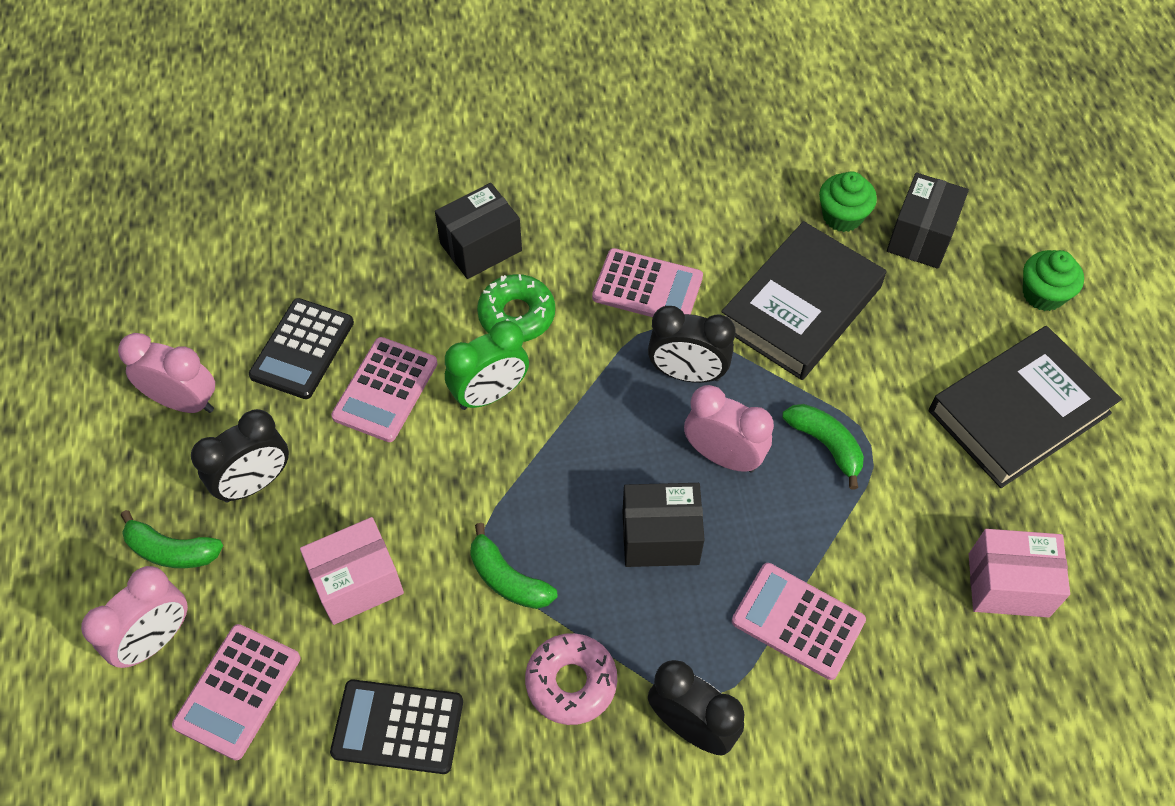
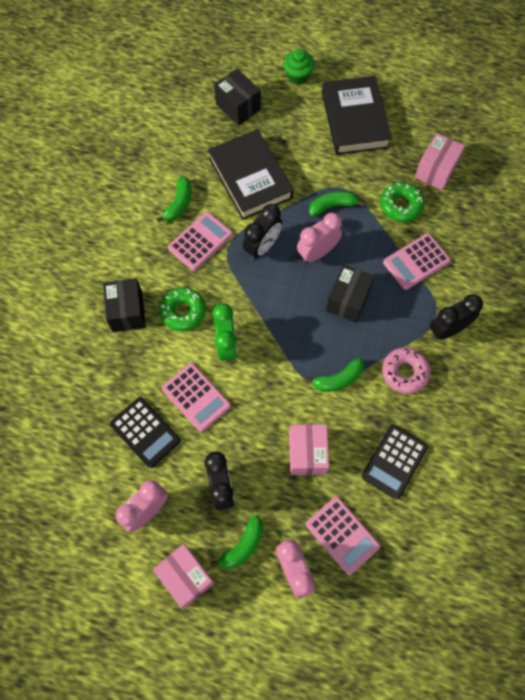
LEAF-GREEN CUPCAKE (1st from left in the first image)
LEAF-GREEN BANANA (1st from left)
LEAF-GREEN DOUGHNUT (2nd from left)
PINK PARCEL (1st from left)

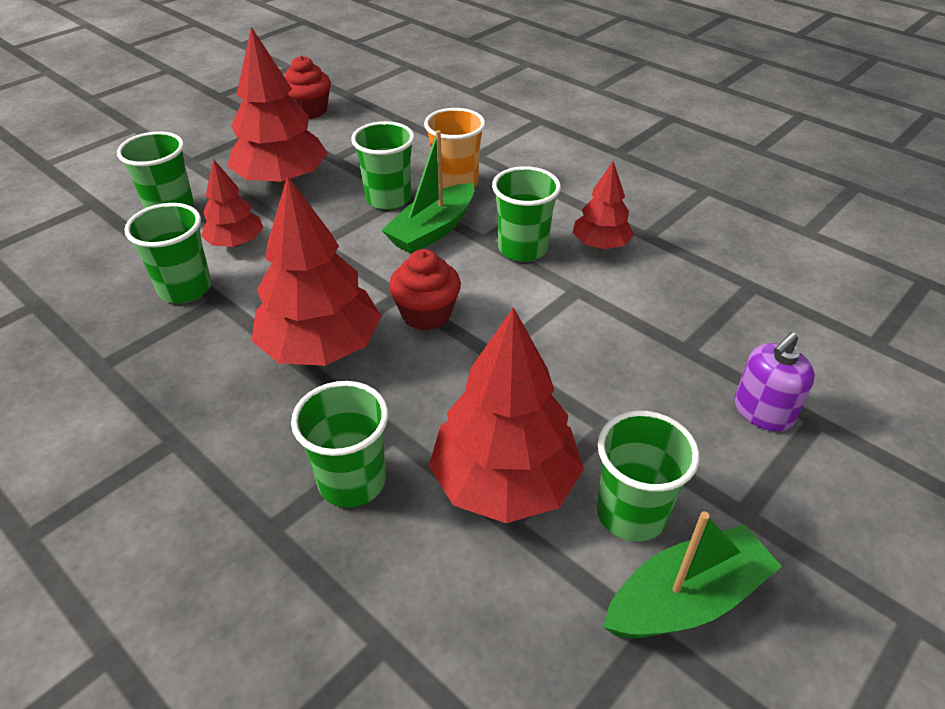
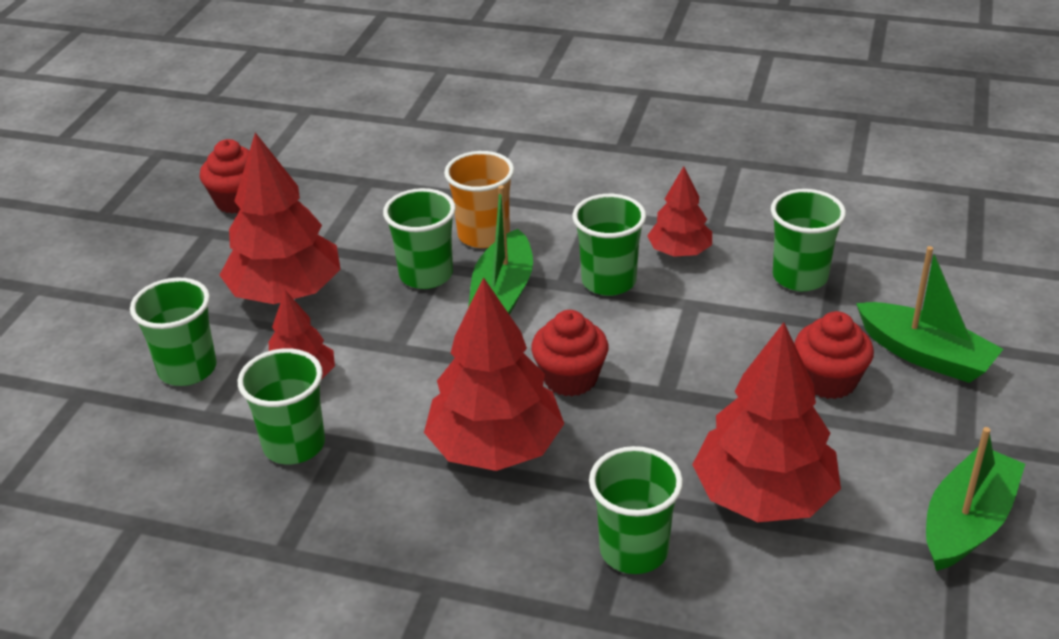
LEAF-GREEN SAILBOAT (2nd from left)
LEAF-GREEN TUMBLER (6th from left)
SCARLET CUPCAKE (3rd from left)

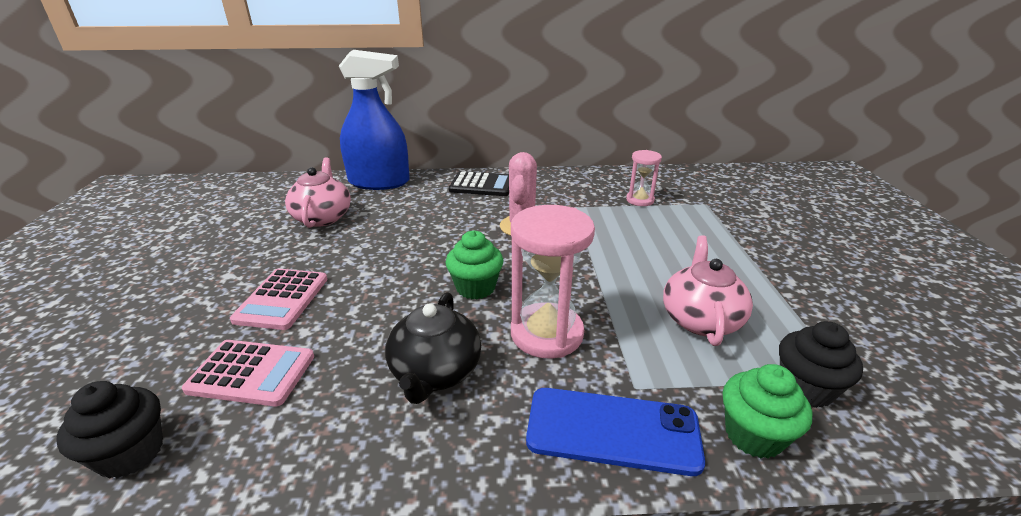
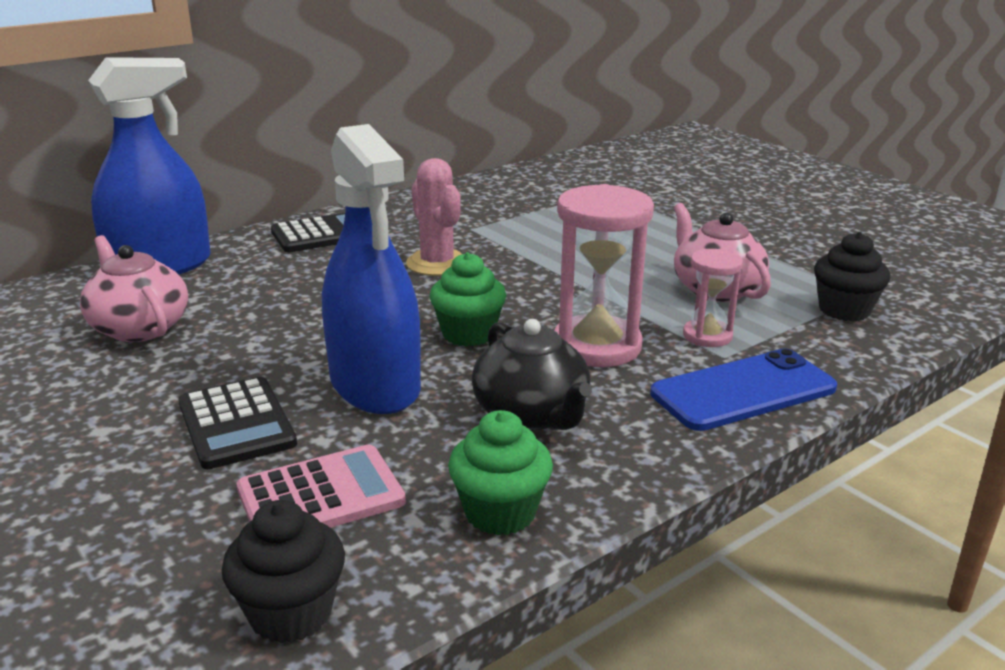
PINK SANDGLASS (2nd from left)
JET-BLACK CALCULATOR (1st from left)
LEAF-GREEN CUPCAKE (2nd from left)
ROYAL BLUE SPRAY BOTTLE (2nd from left)

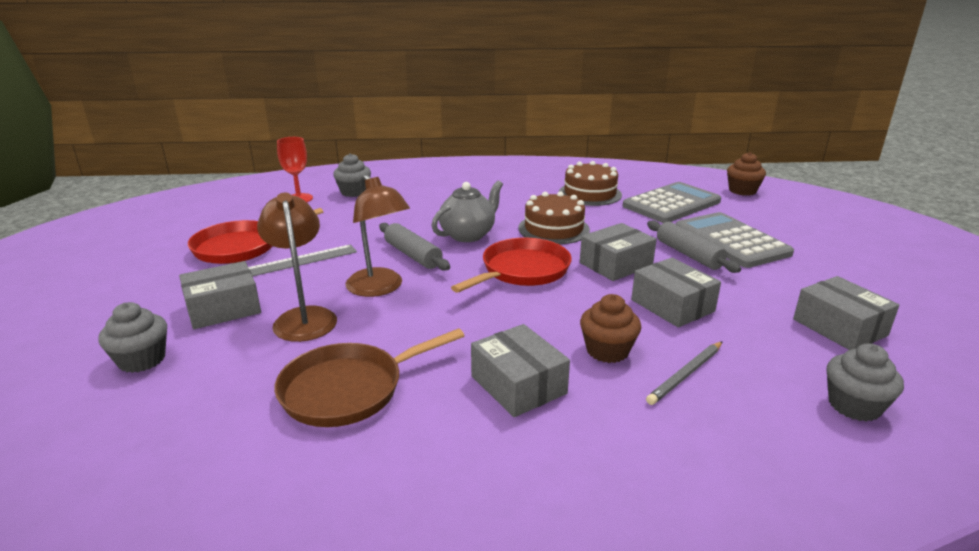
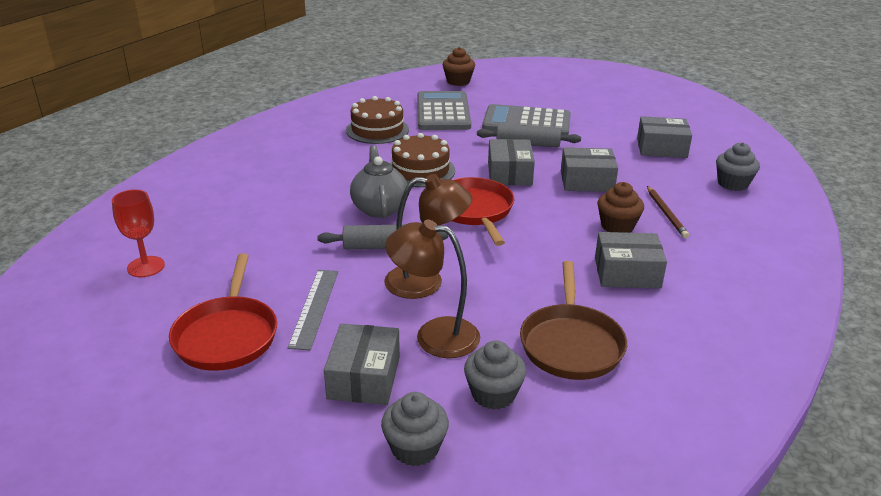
ASH-GREY CUPCAKE (2nd from left)
BROWN PENCIL

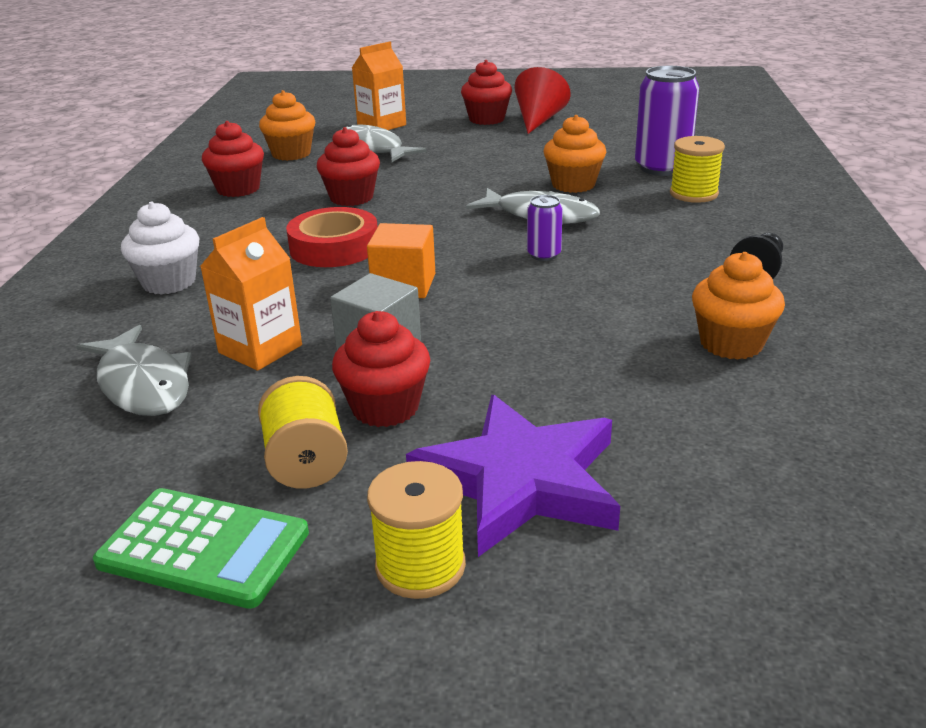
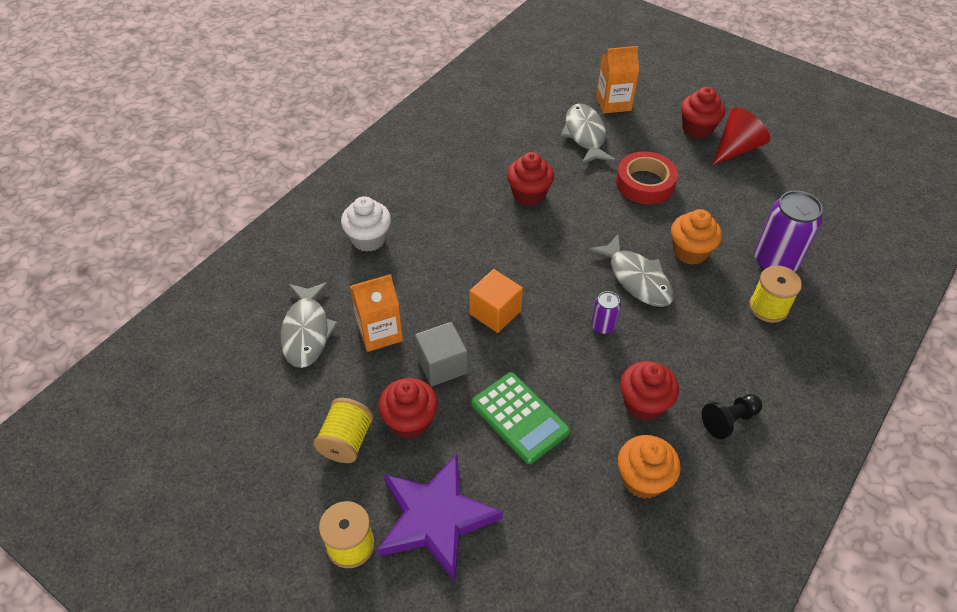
ORANGE CUPCAKE (1st from left in the first image)
SCARLET CUPCAKE (3rd from left)
SCARLET STICKY TAPE
LEAF-GREEN CALCULATOR

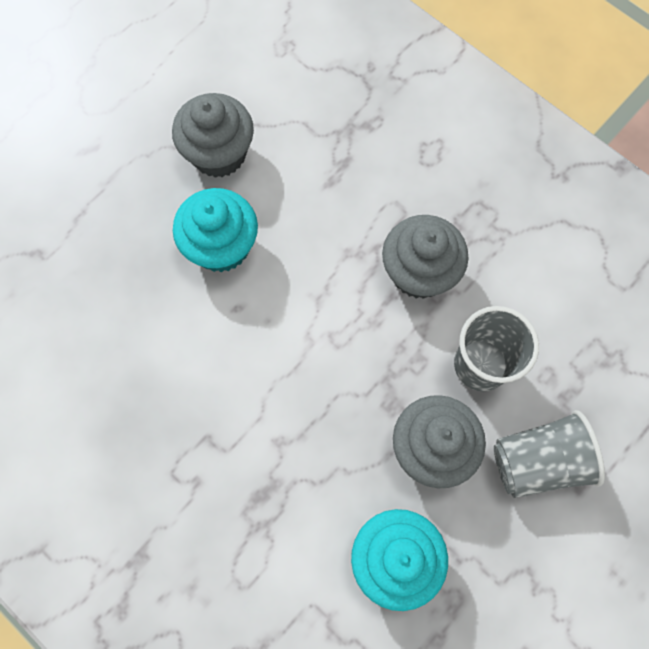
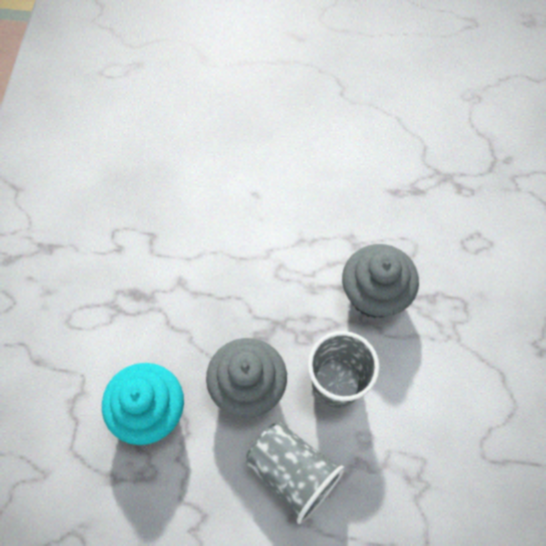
ASH-GREY CUPCAKE (1st from left in the first image)
TURQUOISE CUPCAKE (1st from left in the first image)

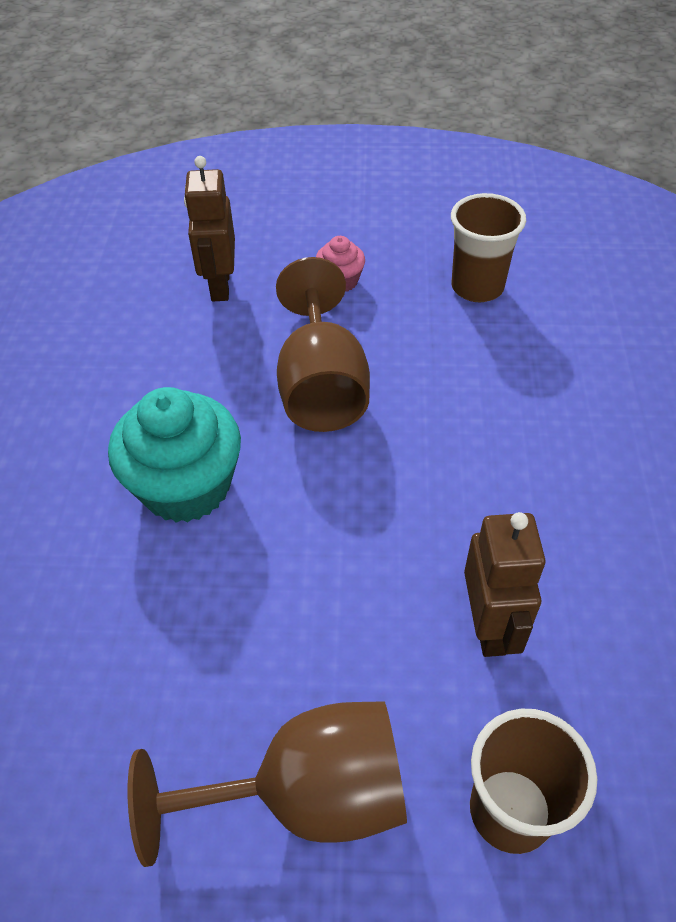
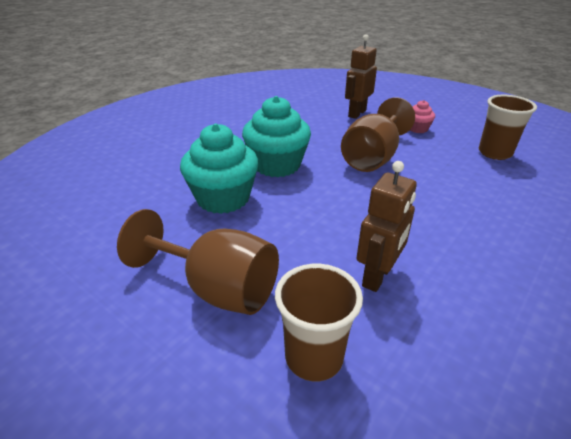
TURQUOISE CUPCAKE (1st from left)

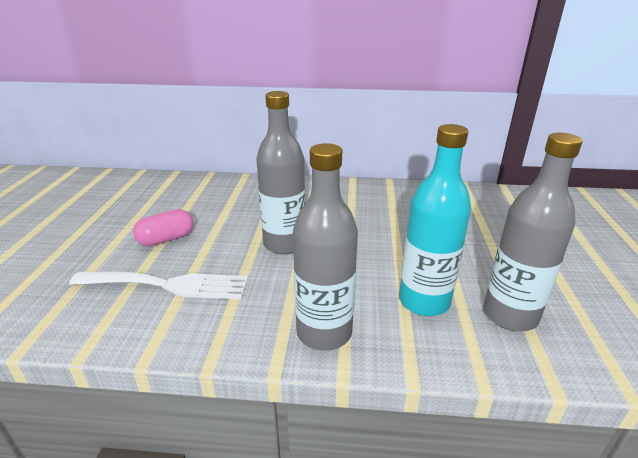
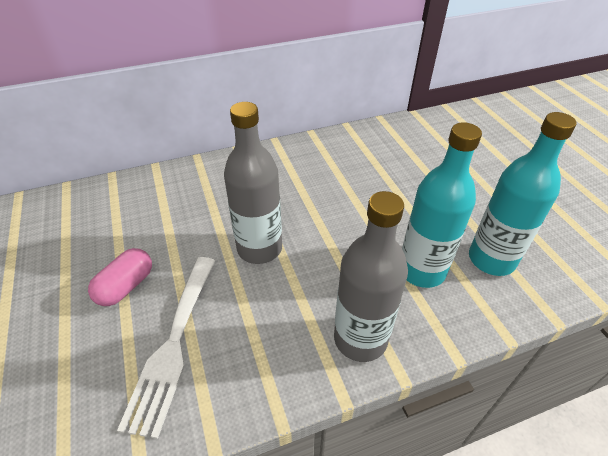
TURQUOISE DRINK BOTTLE (2nd from left)
SNOW-WHITE FORK

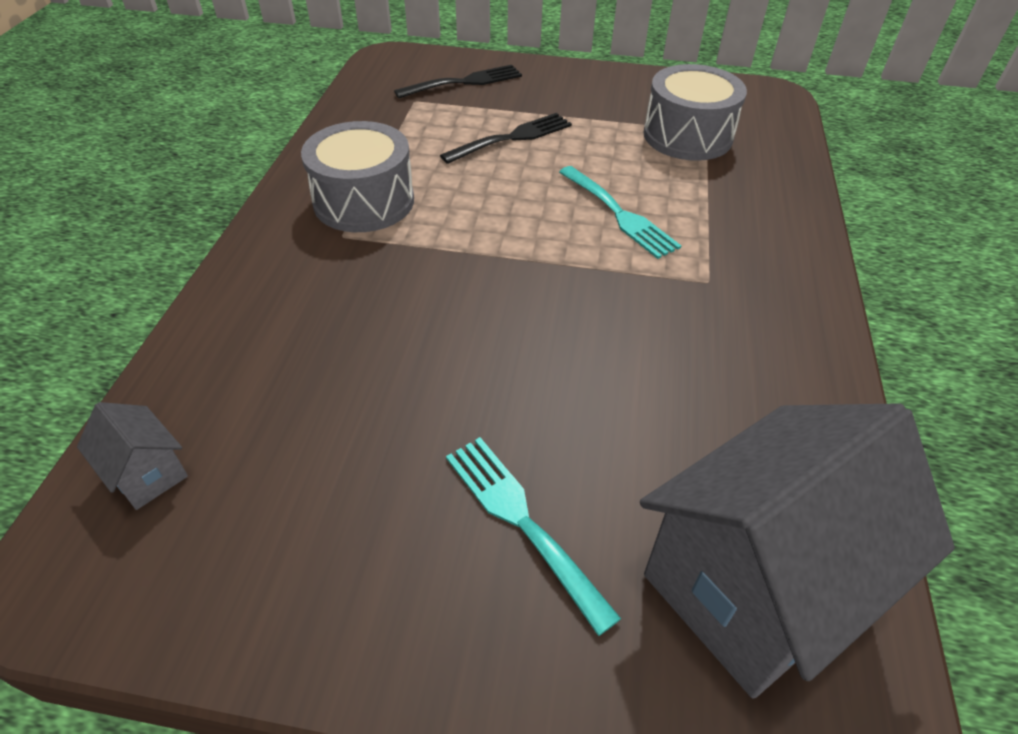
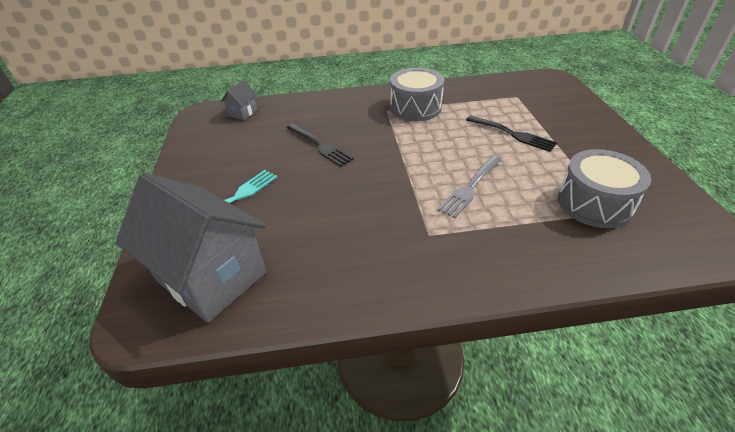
JET-BLACK FORK (1st from left)
ASH-GREY FORK

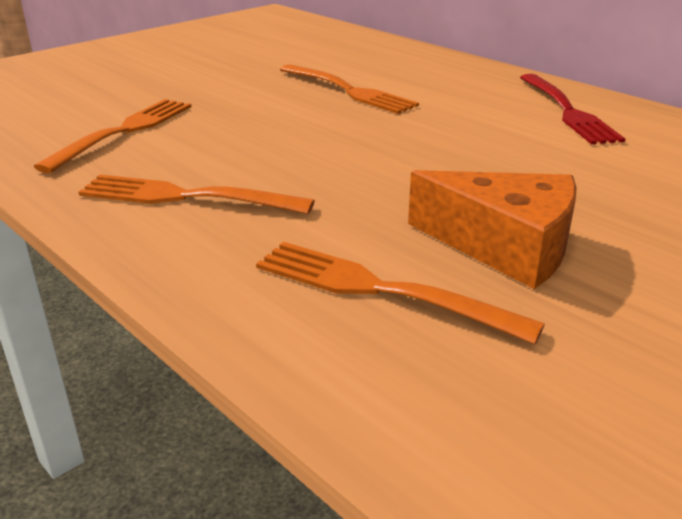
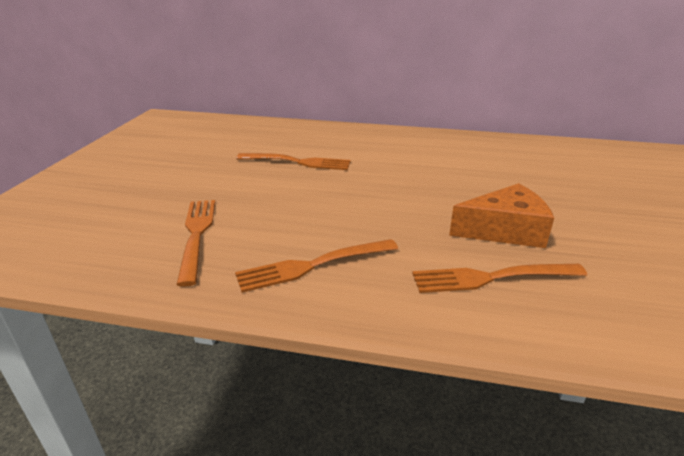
SCARLET FORK

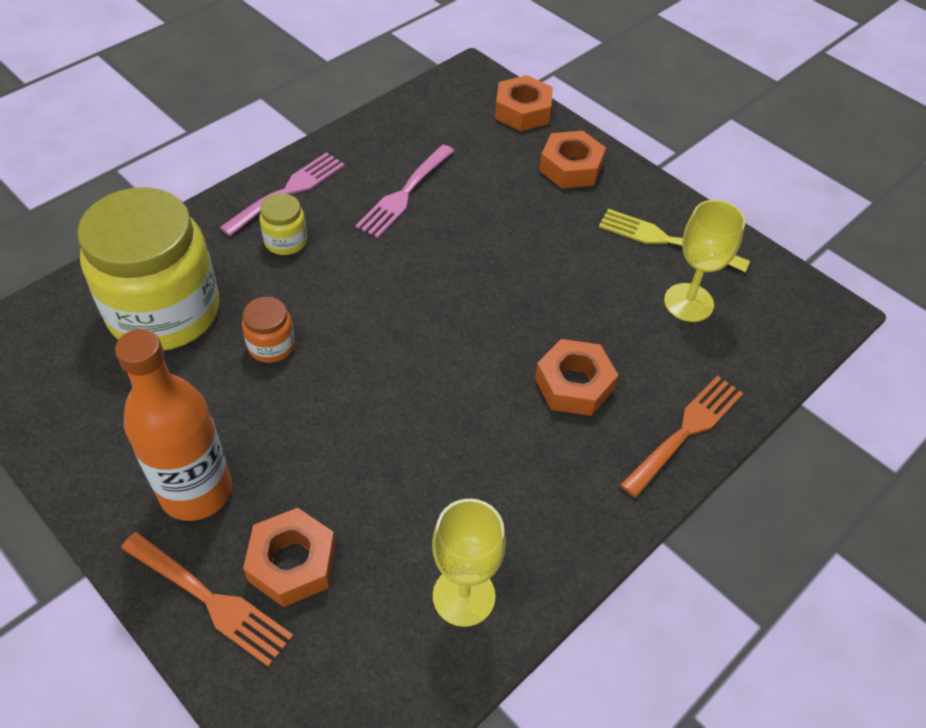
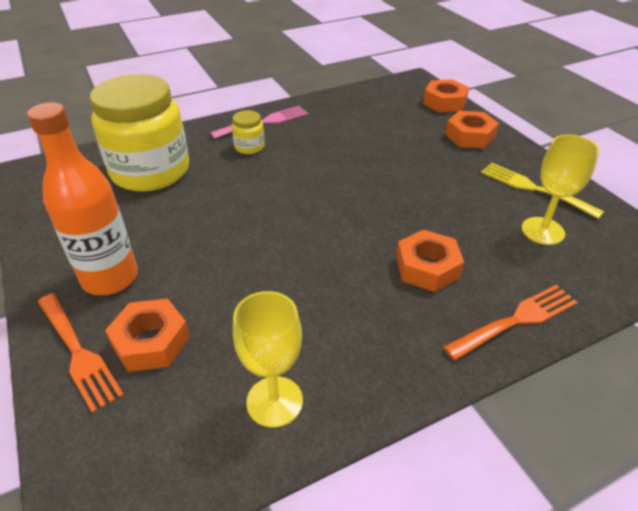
PINK FORK (2nd from left in the first image)
ORANGE JAR

